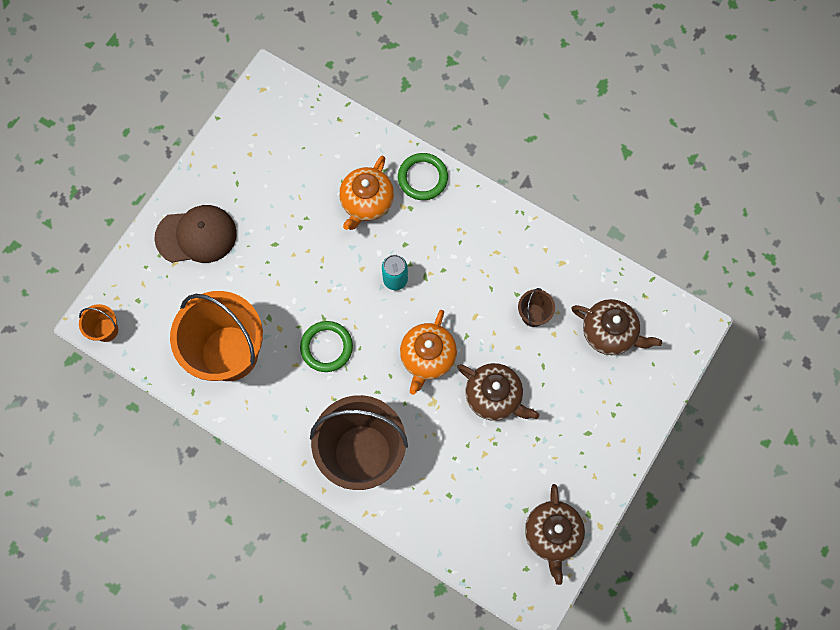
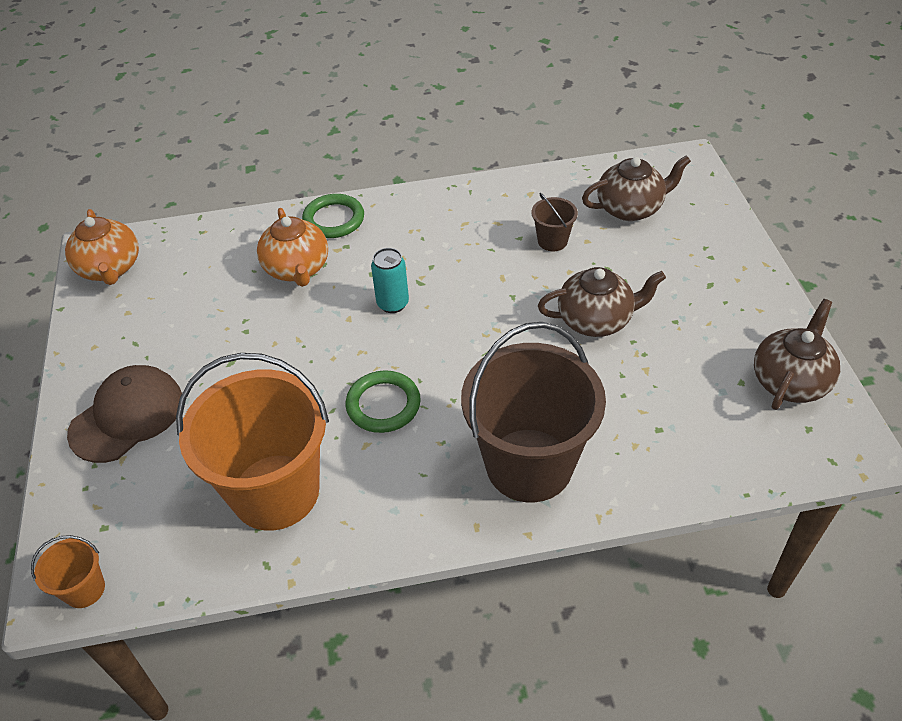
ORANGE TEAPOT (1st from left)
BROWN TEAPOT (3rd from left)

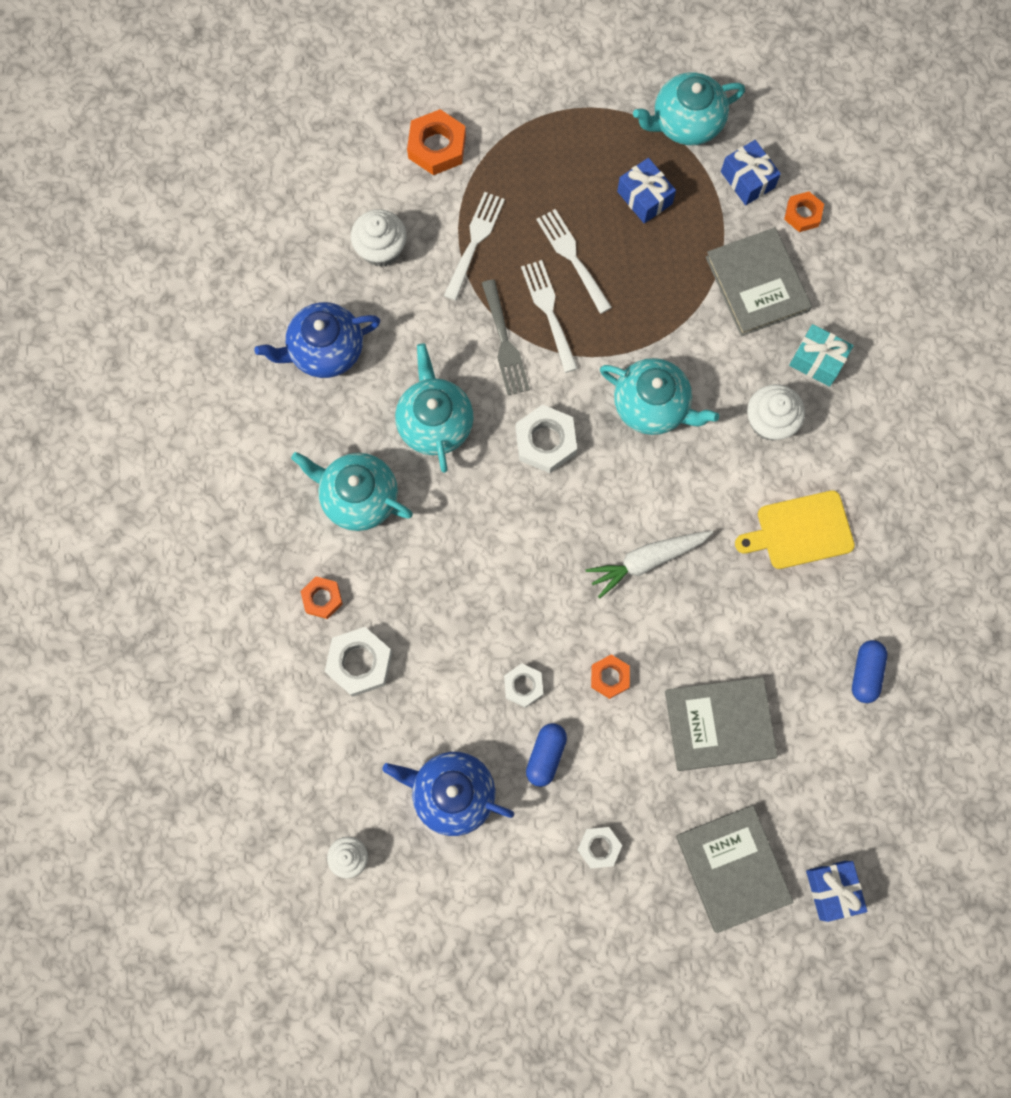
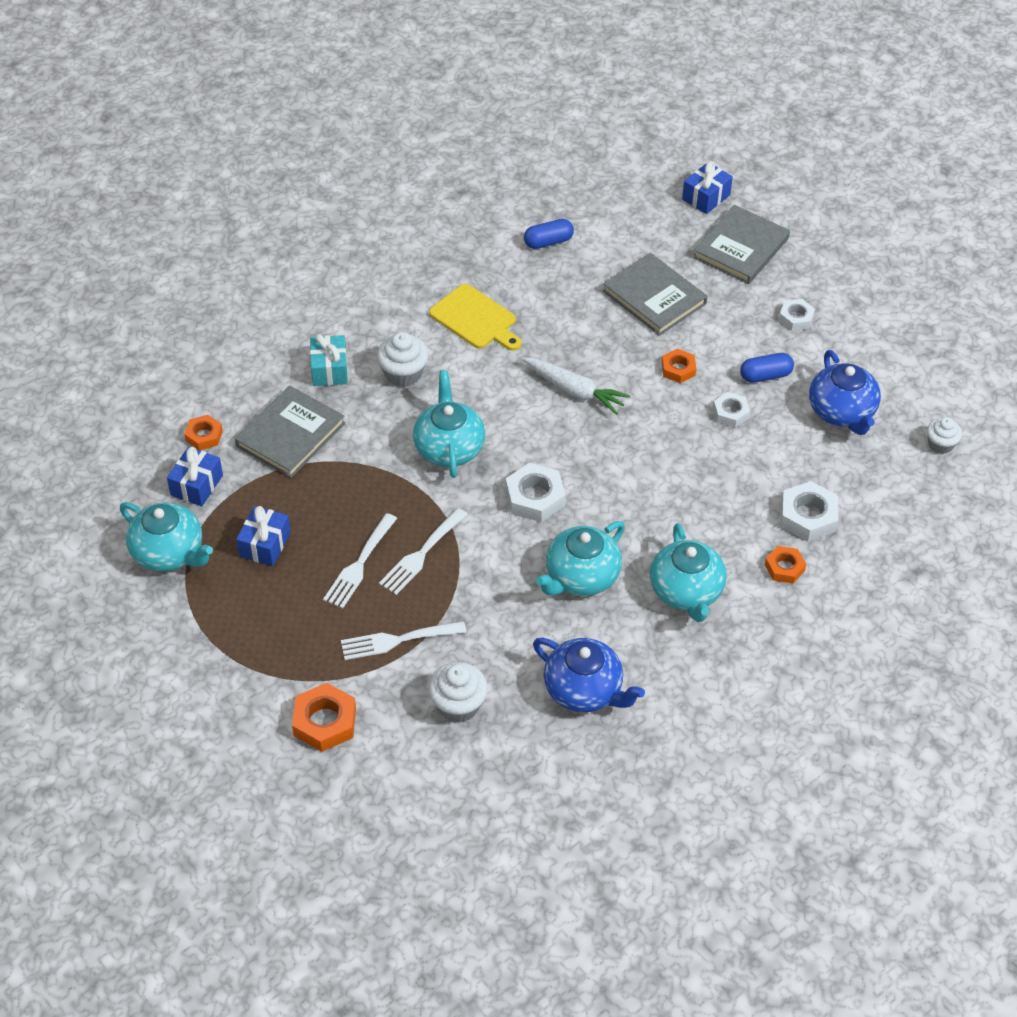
ASH-GREY FORK

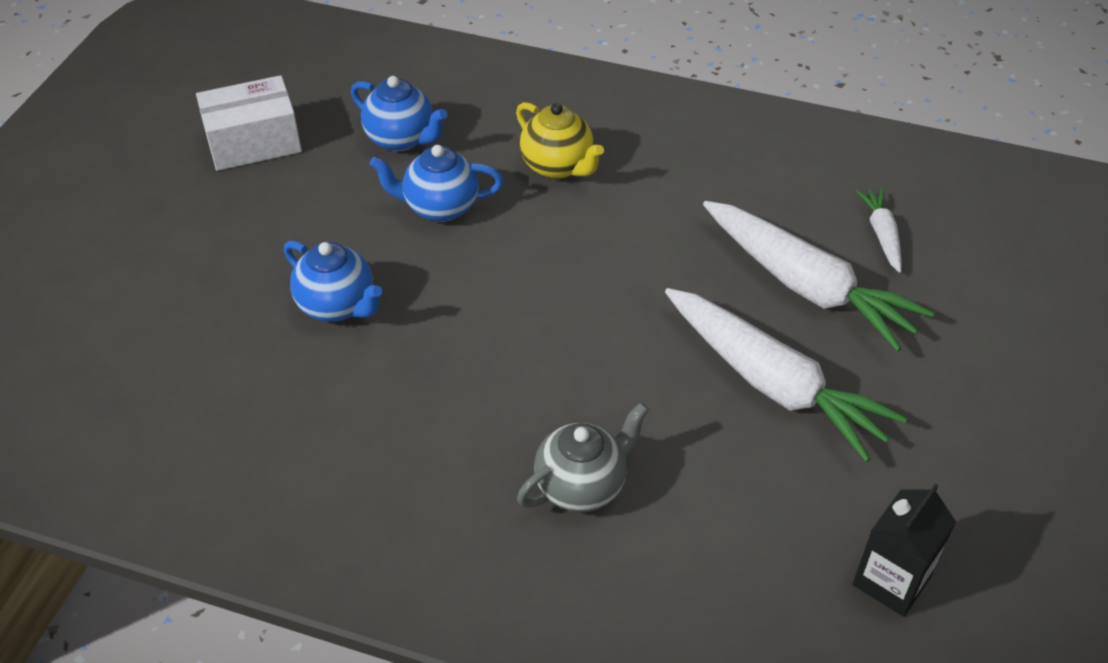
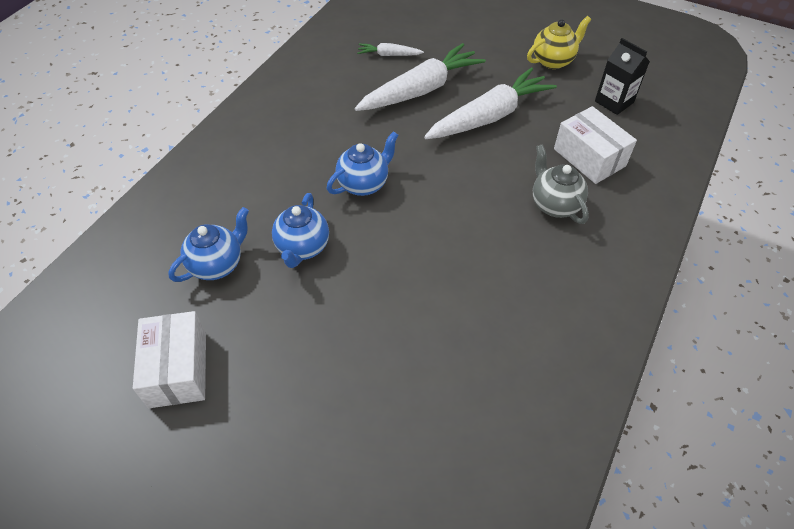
GOLDEN TEAPOT
ROYAL BLUE TEAPOT (3rd from left)
SNOW-WHITE PARCEL (2nd from left)

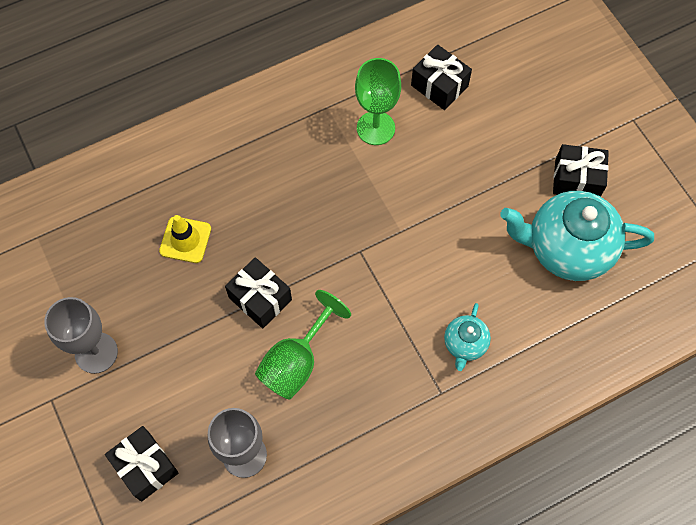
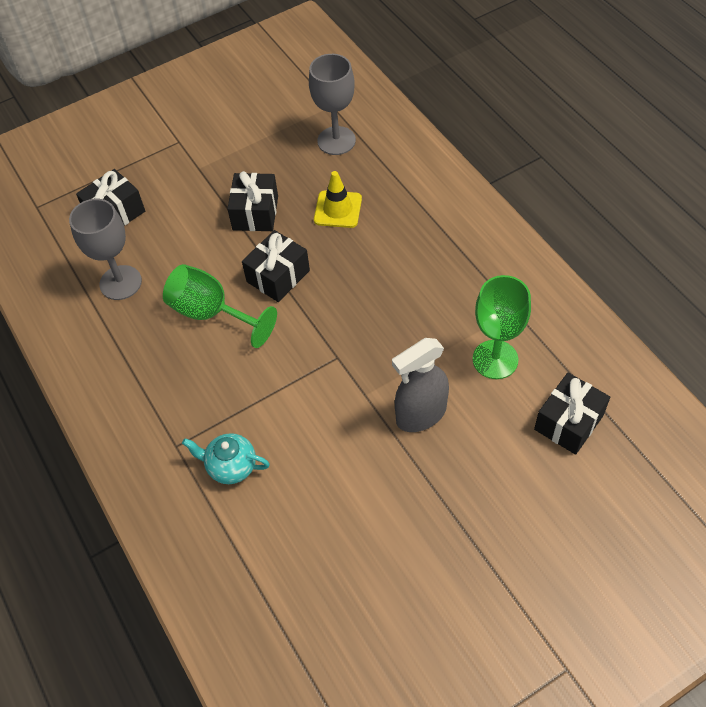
JET-BLACK GIFT (2nd from left)
TURQUOISE TEAPOT (2nd from left in the first image)
ASH-GREY CHALICE (2nd from left)
ASH-GREY SPRAY BOTTLE

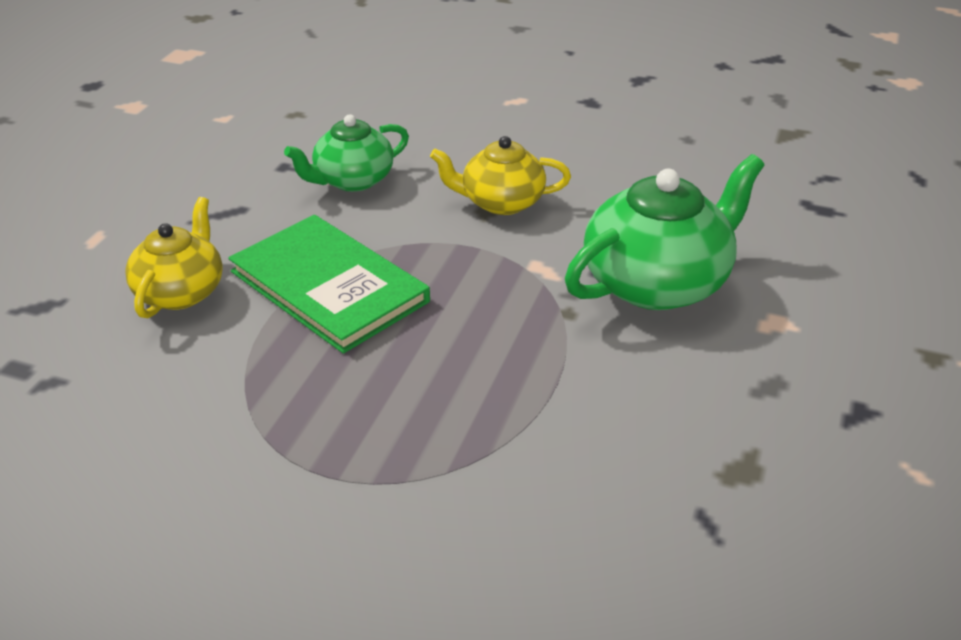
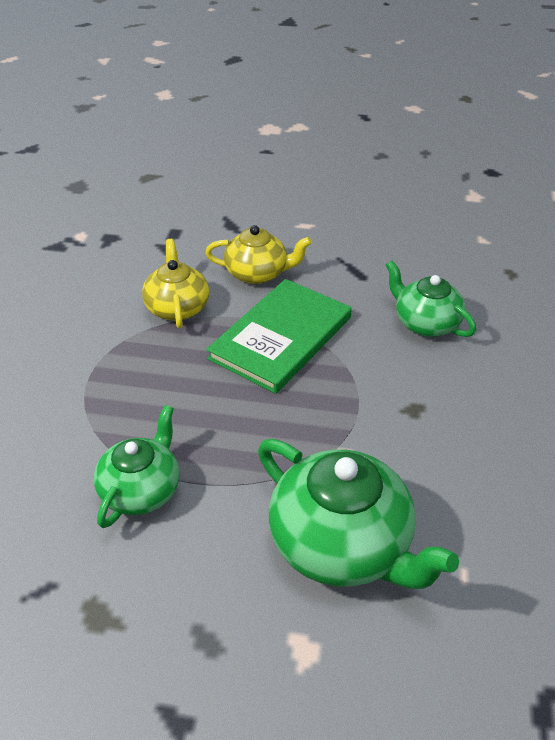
GOLDEN TEAPOT (1st from left)
LEAF-GREEN TEAPOT (1st from left)

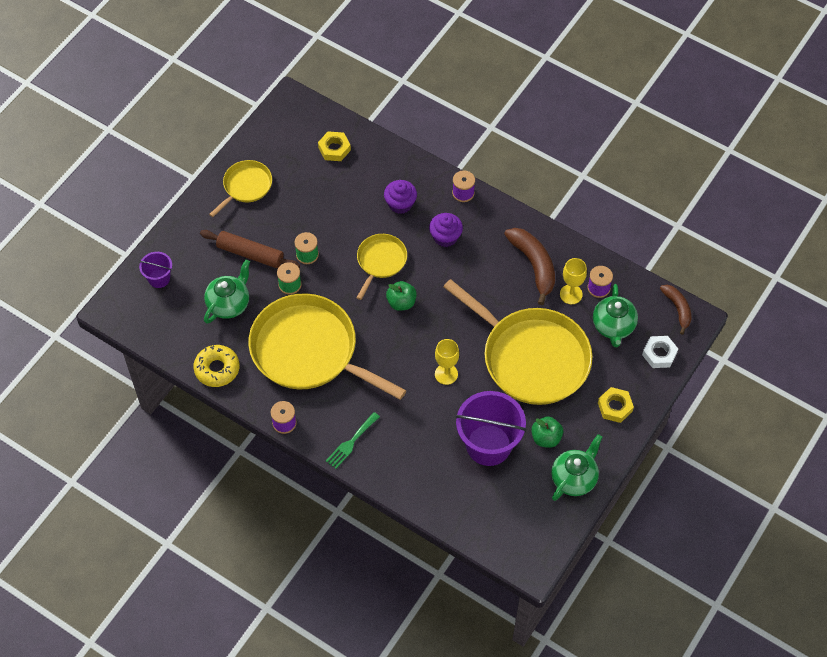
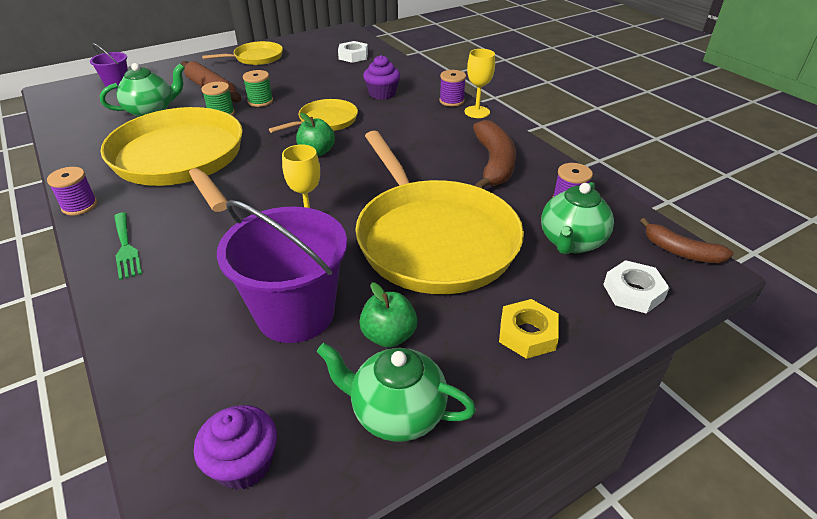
SNOW-WHITE HEXAGON NUT (1st from left)
ROYAL PURPLE CUPCAKE (1st from left)
GOLDEN CHALICE (2nd from left)
BROWN BANANA (2nd from left)
GOLDEN DOUGHNUT
LEAF-GREEN FORK
LEAF-GREEN TEAPOT (2nd from left)

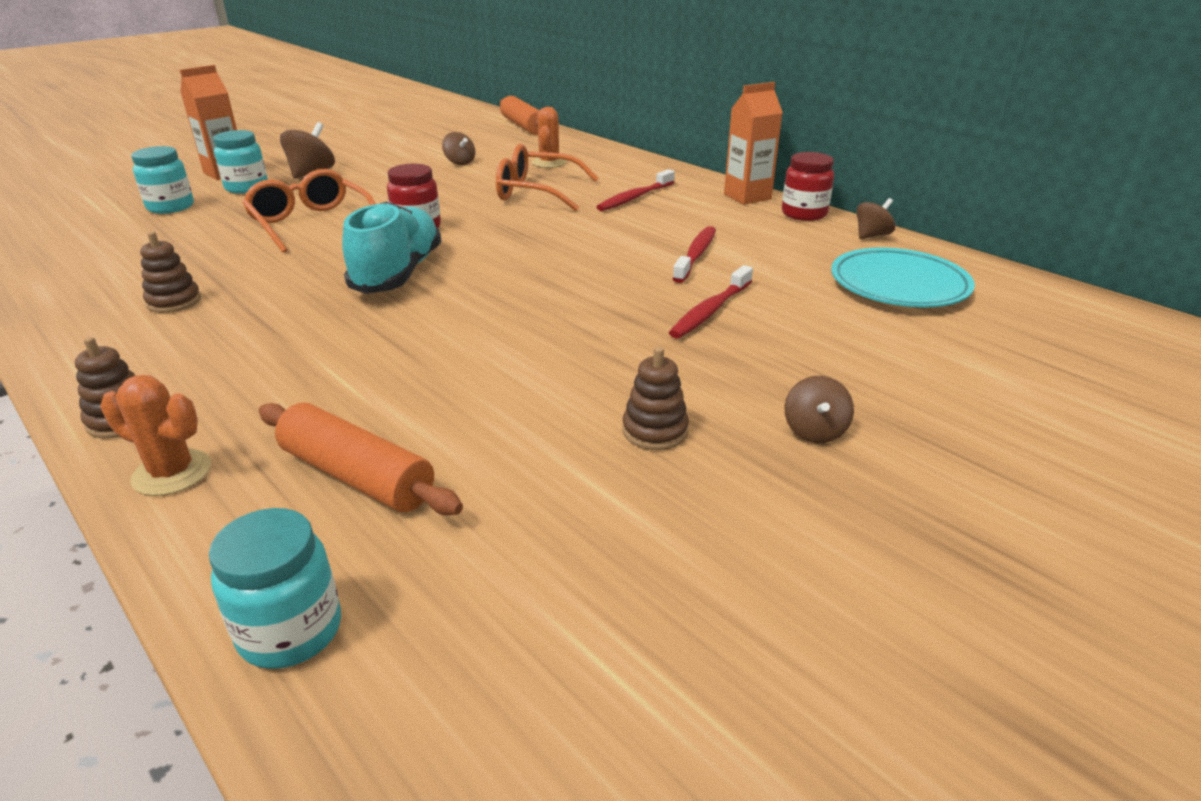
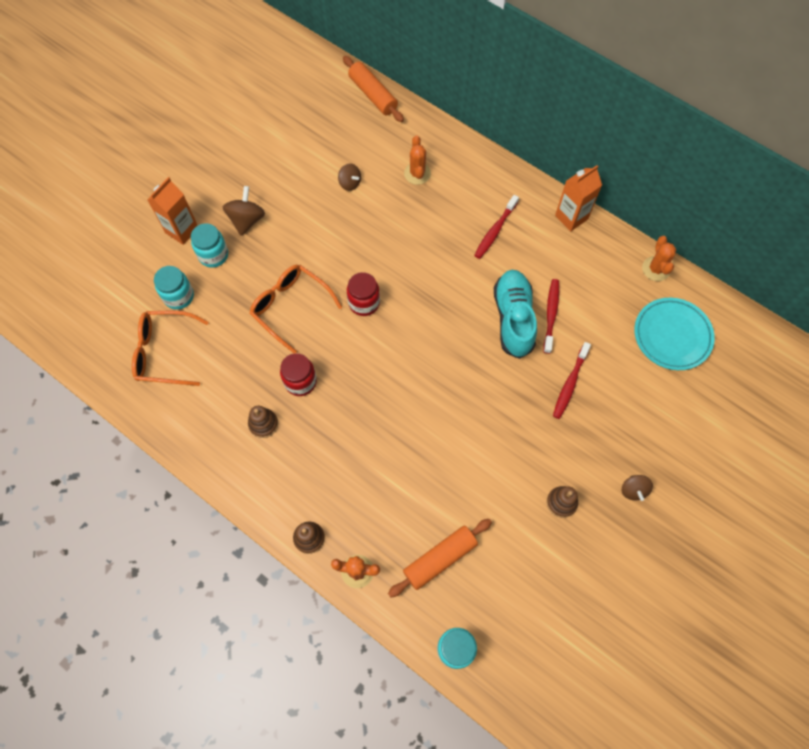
ORANGE SPECTACLES (1st from left)
SCARLET JAR (1st from left)
ORANGE CACTUS (3rd from left)
TURQUOISE SNEAKER
ORANGE PASTRY ROLLER (2nd from left)

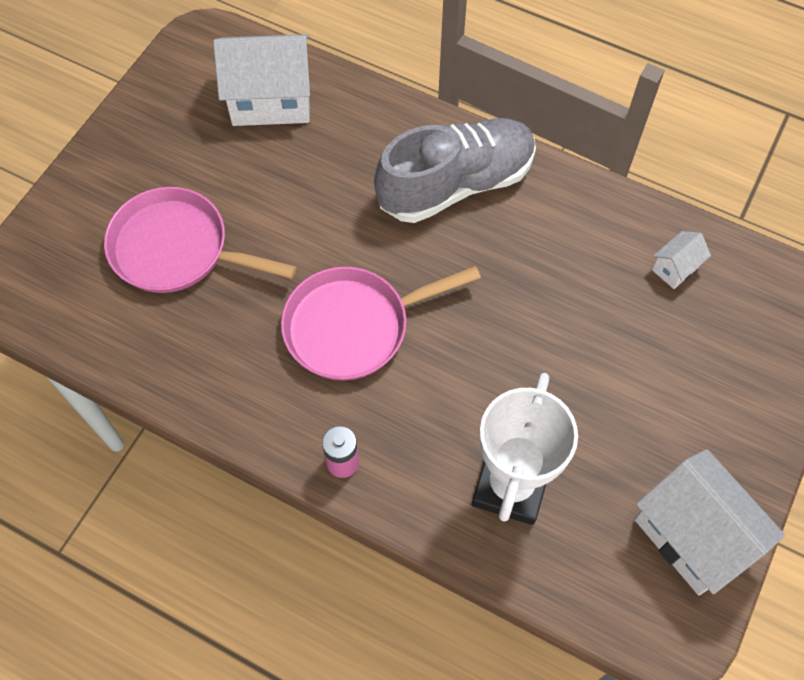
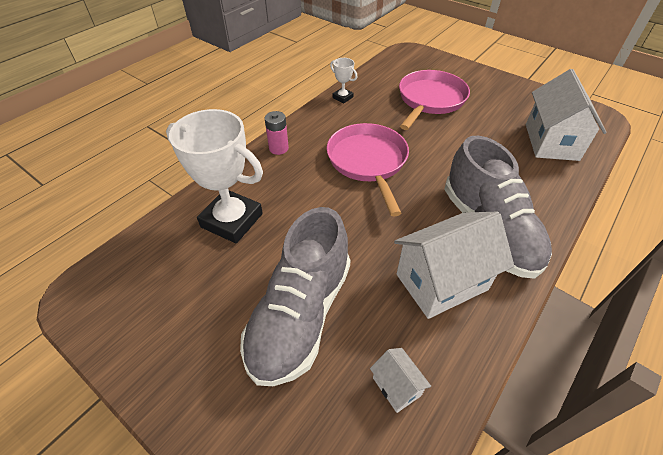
SNOW-WHITE HOUSE (2nd from left)
SNOW-WHITE PRIZE CUP (2nd from left)
ASH-GREY SNEAKER (1st from left)

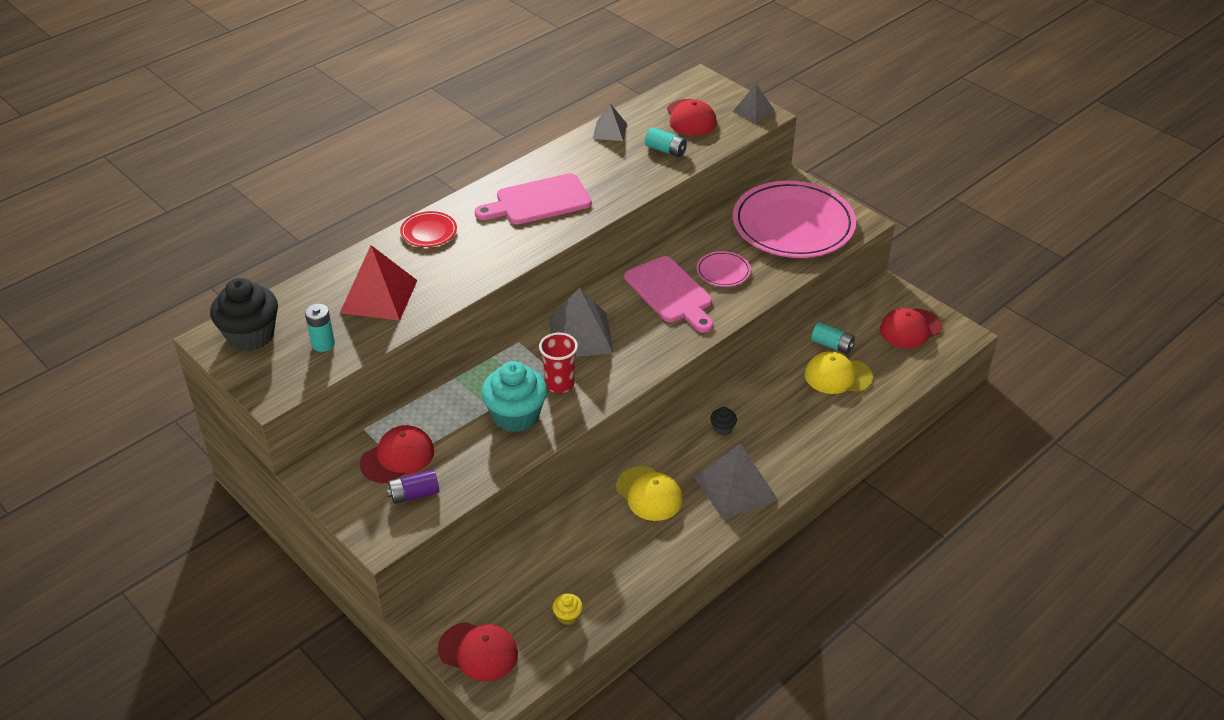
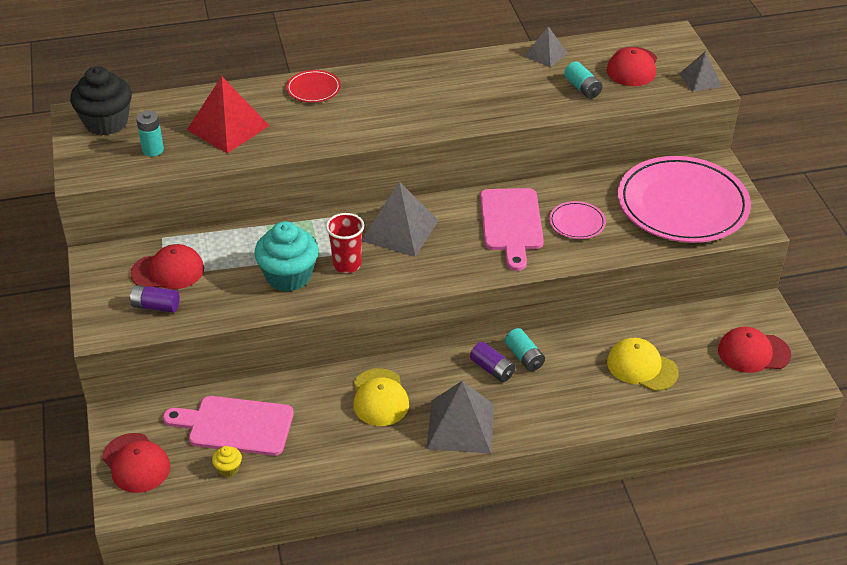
PINK BREAD BOARD (1st from left)
TURQUOISE BATTERY (2nd from left)
ROYAL PURPLE BATTERY (2nd from left)

